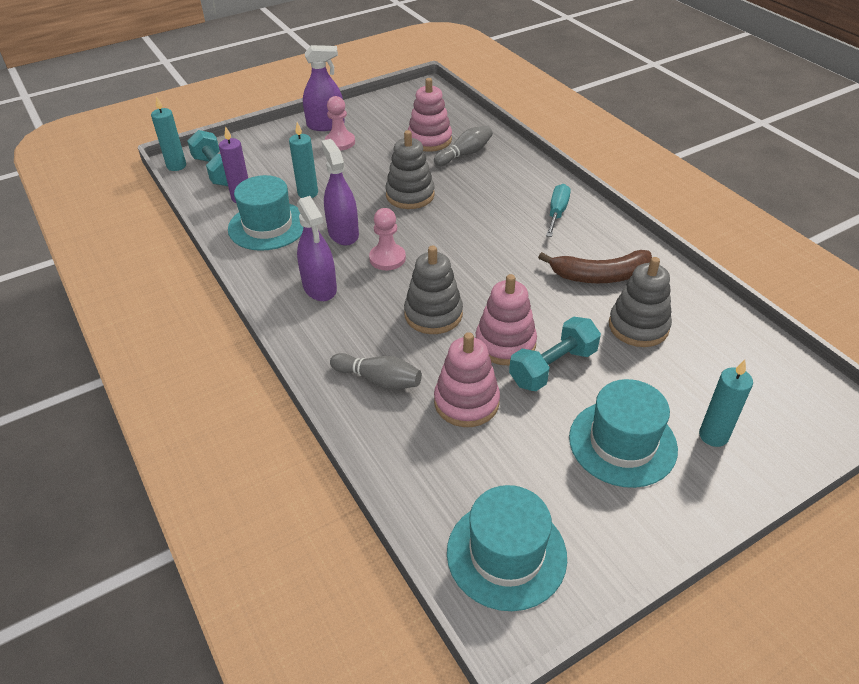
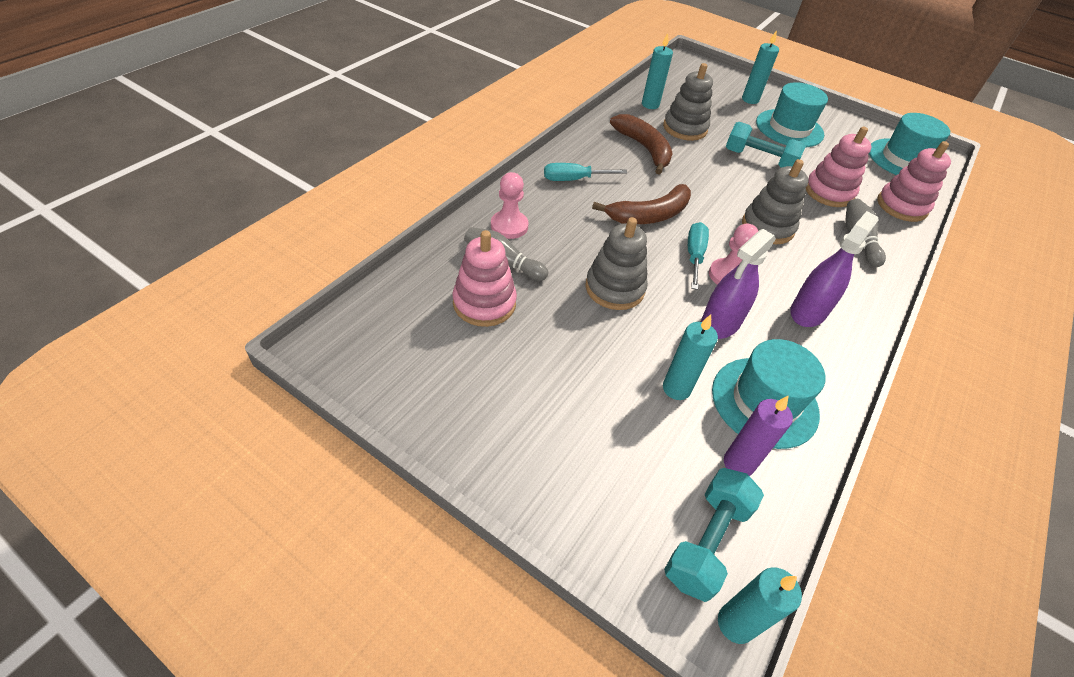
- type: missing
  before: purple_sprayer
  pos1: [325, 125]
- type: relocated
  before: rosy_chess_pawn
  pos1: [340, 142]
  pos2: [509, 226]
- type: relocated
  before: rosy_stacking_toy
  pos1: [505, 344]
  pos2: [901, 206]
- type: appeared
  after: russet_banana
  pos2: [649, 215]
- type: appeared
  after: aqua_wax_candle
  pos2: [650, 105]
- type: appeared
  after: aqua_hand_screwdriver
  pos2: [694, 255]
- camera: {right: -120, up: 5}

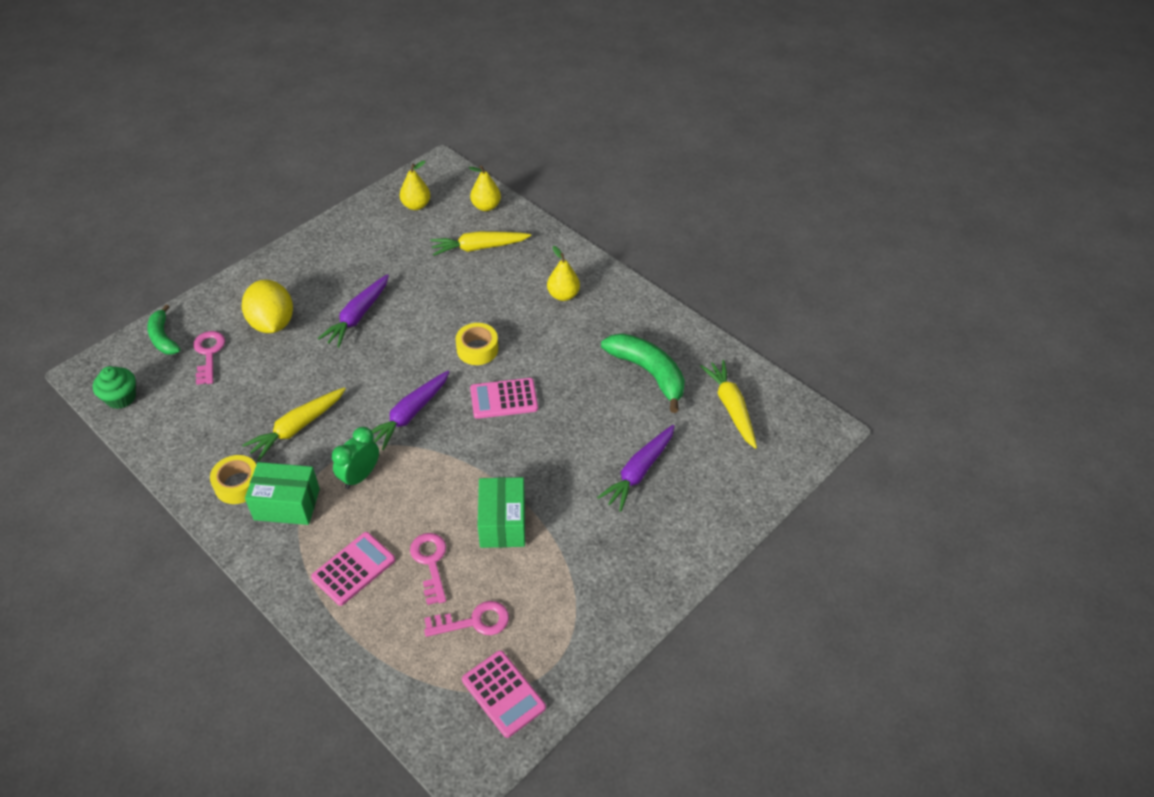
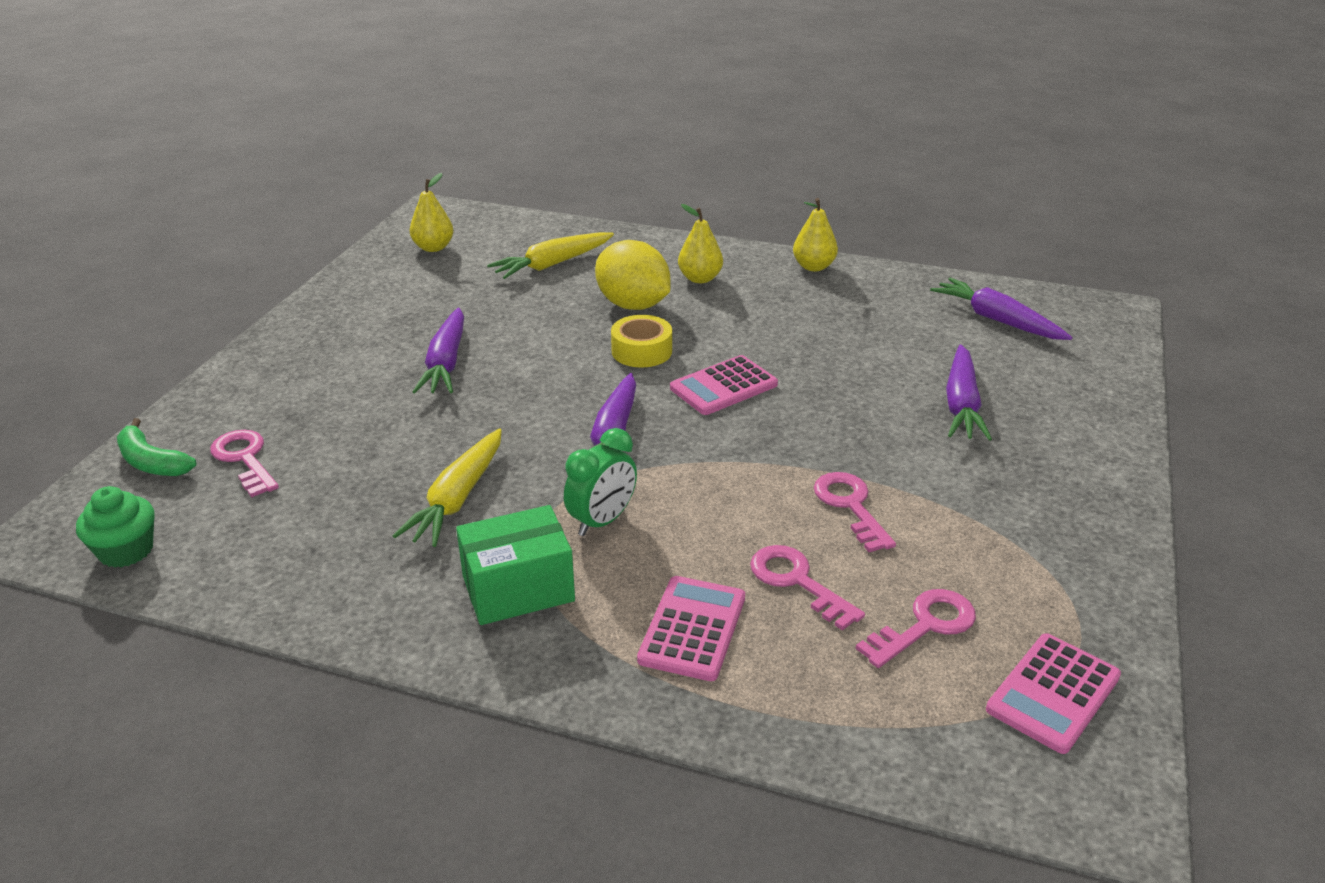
- type: missing
  before: bright_yellow_sticky_tape
  pos1: [238, 484]
- type: relocated
  before: bright_yellow_toy_lemon
  pos1: [272, 323]
  pos2: [633, 305]
- type: spun
  before: leaf-green_clock
  pos1: [360, 476]
  pos2: [602, 521]
  turn: -150
- type: spun
  before: rosy_pocket_calculator
  pos1: [503, 693]
  pos2: [1053, 693]
  turn: 105
- type: relocated
  before: bright_yellow_pear
  pos1: [486, 206]
  pos2: [813, 267]
- type: exchanged
  before: leaf-green_parcel
  after: rosy_key
  pos1: [502, 523]
  pos2: [850, 506]
- type: missing
  before: leaf-green_banana
  pos1: [648, 373]
- type: colour
  before: bright_yellow_toy_carrot
  after: purple_toy_carrot
  pos1: [731, 407]
  pos2: [996, 320]
- camera: {right: -25, up: -15}

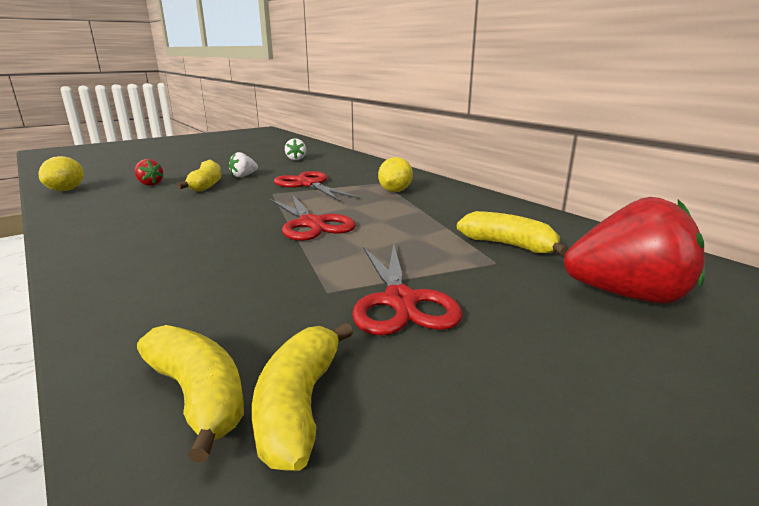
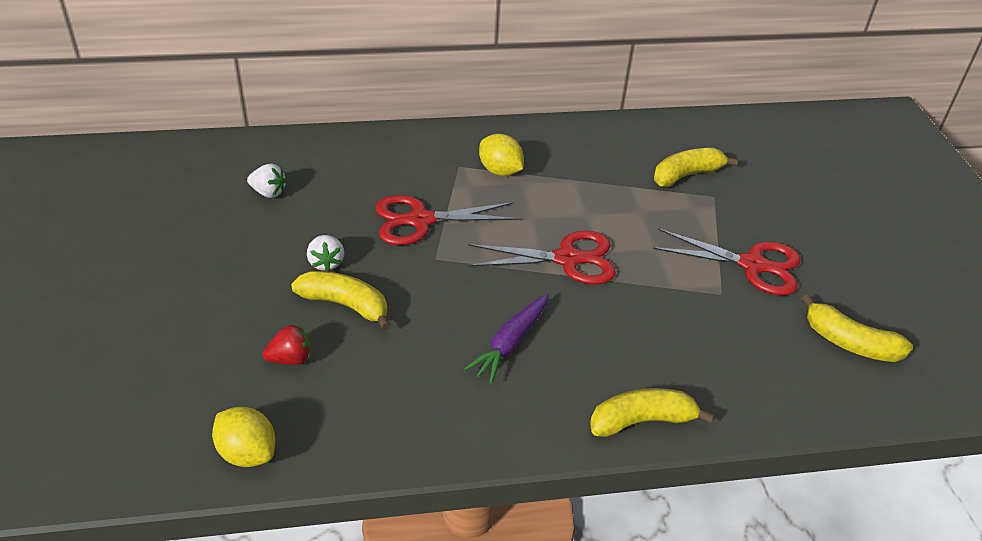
- type: relocated
  before: bright_yellow_banana
  pos1: [198, 396]
  pos2: [642, 421]
- type: missing
  before: crimson_berry
  pos1: [627, 295]
- type: appeared
  after: purple_toy_carrot
  pos2: [510, 343]
- camera: {right: -65, up: 20}

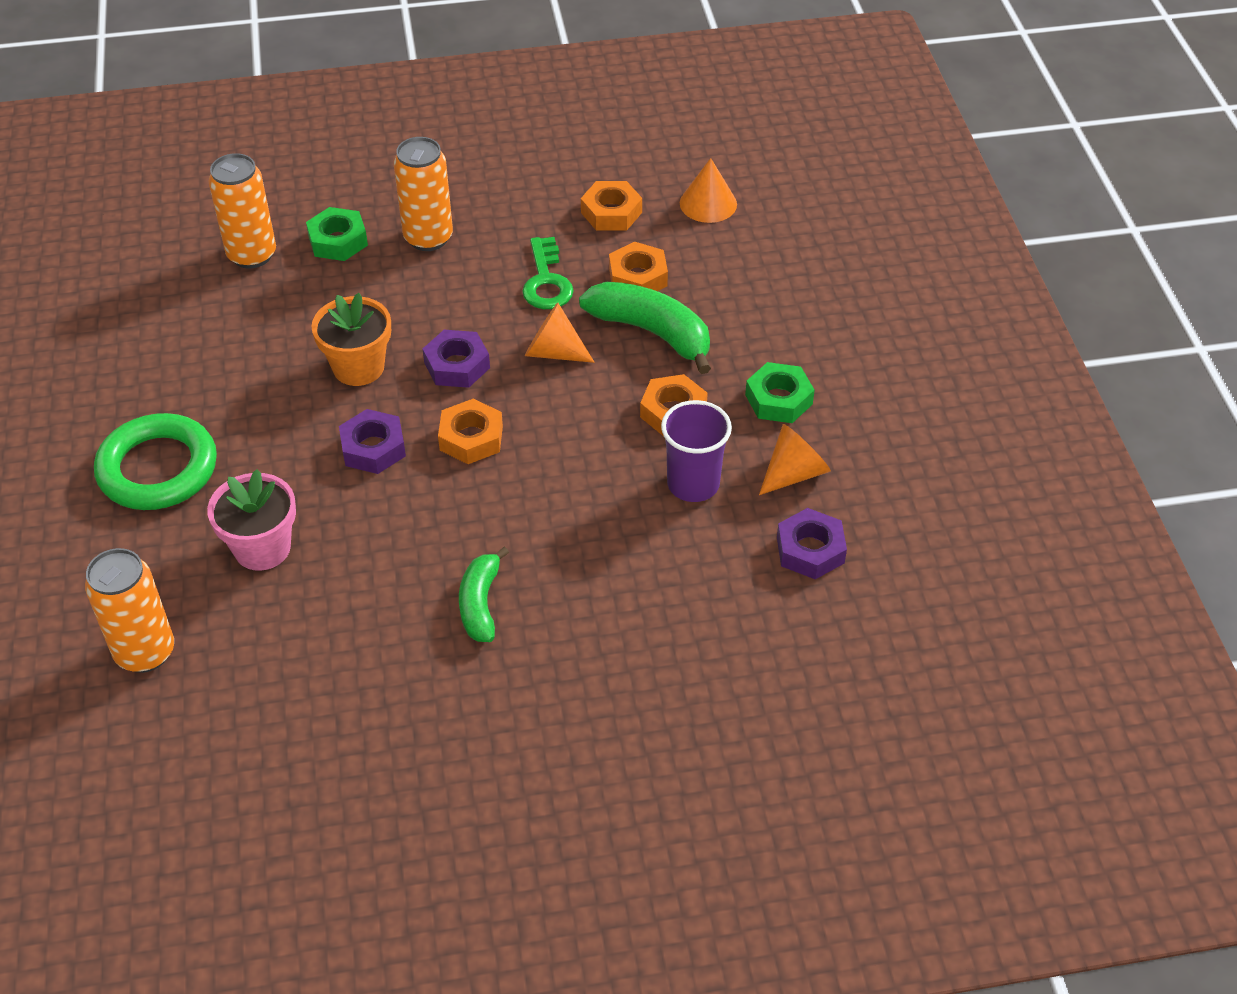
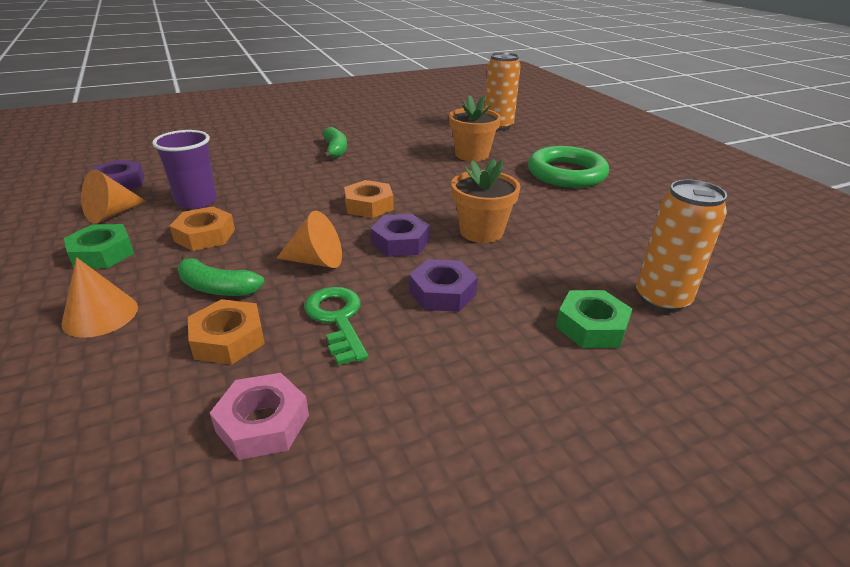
- type: colour
  before: rosy_flower_pot
  after: orange_flower_pot
  pos1: [262, 548]
  pos2: [472, 155]
- type: relocated
  before: purple_hexagon_nut
  pos1: [373, 448]
  pos2: [442, 292]
- type: missing
  before: orange_can
  pos1: [428, 238]
- type: size
  before: leaf-green_banana
  pos1: [652, 332]
  pos2: [217, 288]
  scale: 0.63
- type: colour
  before: orange_hexagon_nut
  after: rosy_hexagon_nut
  pos1: [611, 212]
  pos2: [262, 423]
- type: relocated
  before: orange_solid_cone
  pos1: [708, 203]
  pos2: [100, 315]
- camera: {right: 165, up: -15}

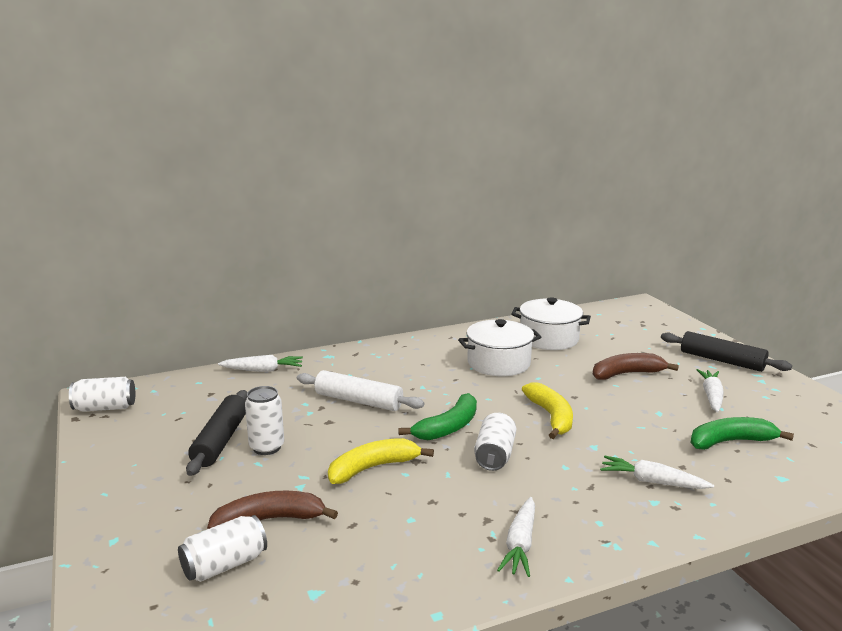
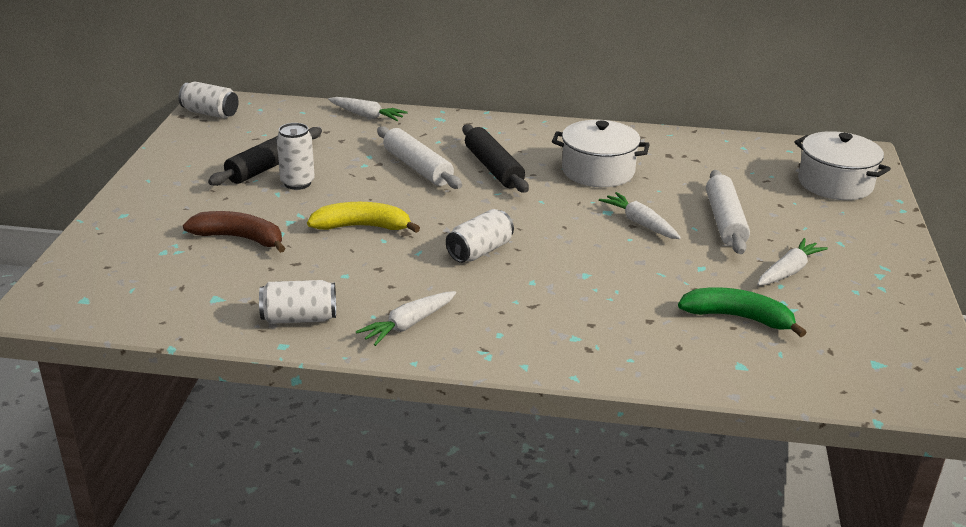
- type: relocated
  before: snow-white_can
  pos1: [224, 565]
  pos2: [299, 318]
- type: missing
  before: leaf-green_banana
  pos1: [448, 427]
- type: relocated
  before: snow-white_pot
  pos1: [549, 339]
  pos2: [835, 183]
- type: missing
  before: bright_yellow_banana
  pos1: [551, 417]
- type: exchanged
  before: russet_banana
  after: snow-white_rolling_pin
  pos1: [627, 374]
  pos2: [724, 221]
- type: relocated
  before: snow-white_toy_carrot
  pos1: [652, 481]
  pos2: [640, 223]
- type: relocated
  before: black_rolling_pin
  pos1: [722, 360]
  pos2: [493, 168]
- camera: {right: 30, up: 10}

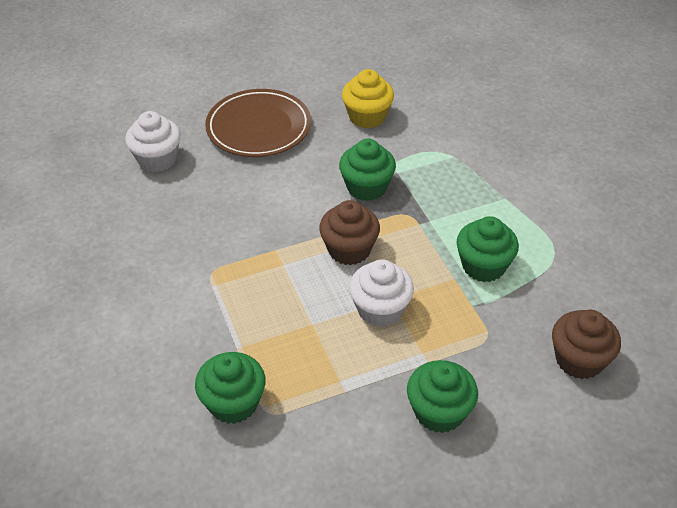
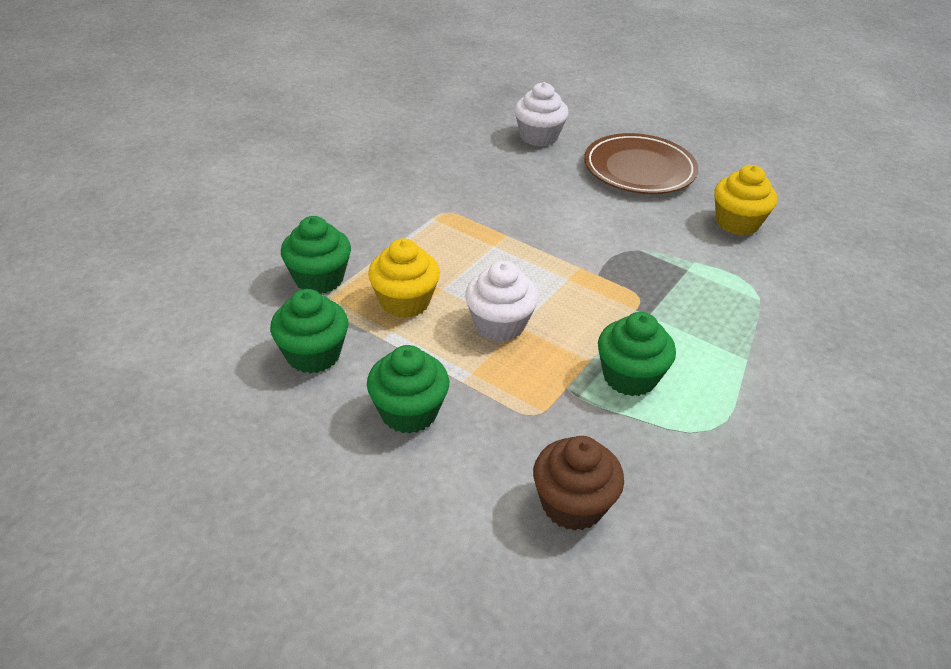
- type: missing
  before: russet_fairy_cake
  pos1: [349, 250]
- type: relocated
  before: leaf-green_fairy_cake
  pos1: [366, 187]
  pos2: [313, 355]
- type: appeared
  after: bright_yellow_fairy_cake
  pos2: [404, 302]
- camera: {right: 55, up: -5}

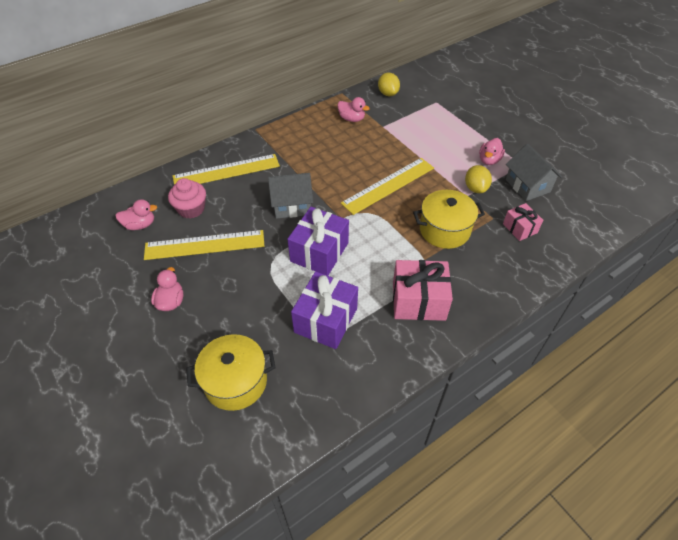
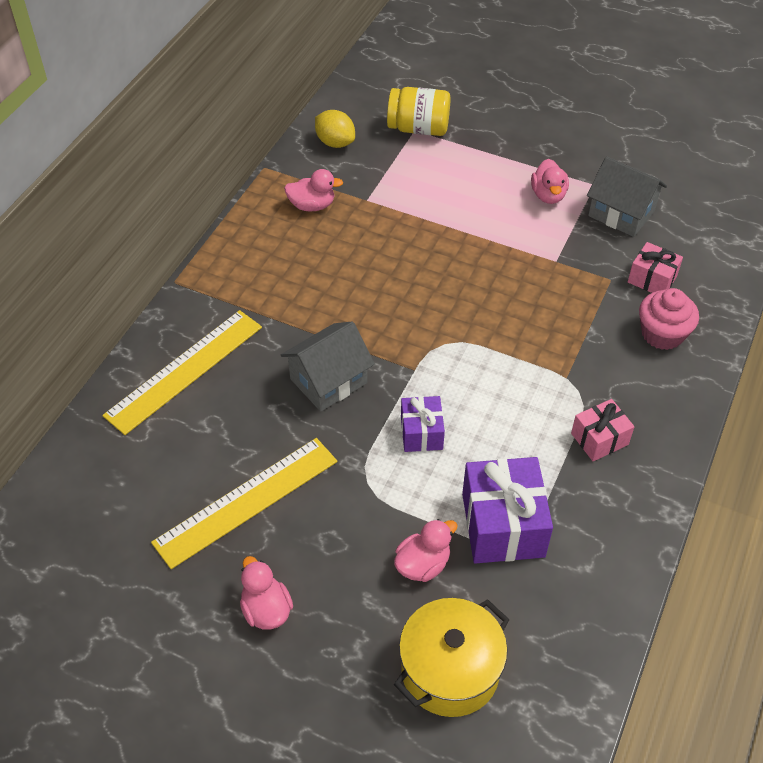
- type: relocated
  before: rosy_duck
  pos1: [140, 225]
  pos2: [423, 564]
- type: relocated
  before: rosy_fairy_cake
  pos1: [191, 209]
  pos2: [662, 334]
- type: size
  before: purple_present
  pos1: [319, 252]
  pos2: [421, 433]
  scale: 0.57
- type: missing
  before: bright_yellow_straightedge
  pos1: [388, 185]
- type: size
  before: rosy_present
  pos1: [418, 301]
  pos2: [599, 439]
  scale: 0.57
- type: missing
  before: bright_yellow_pot
  pos1: [444, 230]
- type: missing
  before: bright_yellow_toy_lemon
  pos1: [475, 188]
- type: appeared
  after: bright_yellow_preserve_jar
  pos2: [418, 128]
- camera: {right: -30, up: 0}

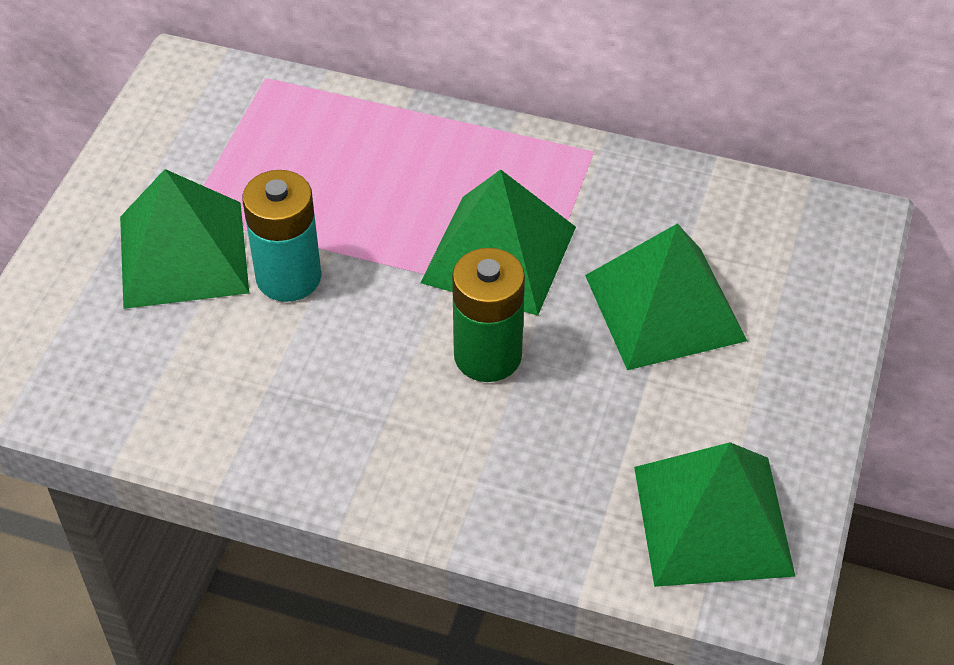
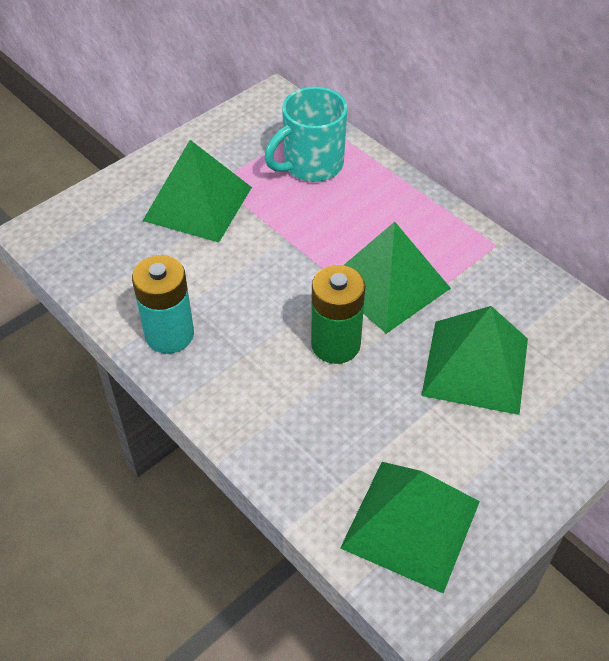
- type: relocated
  before: aqua_power_cell
  pos1: [288, 277]
  pos2: [169, 334]
- type: appeared
  after: aqua_mug
  pos2: [311, 165]
- camera: {right: 30, up: 0}

